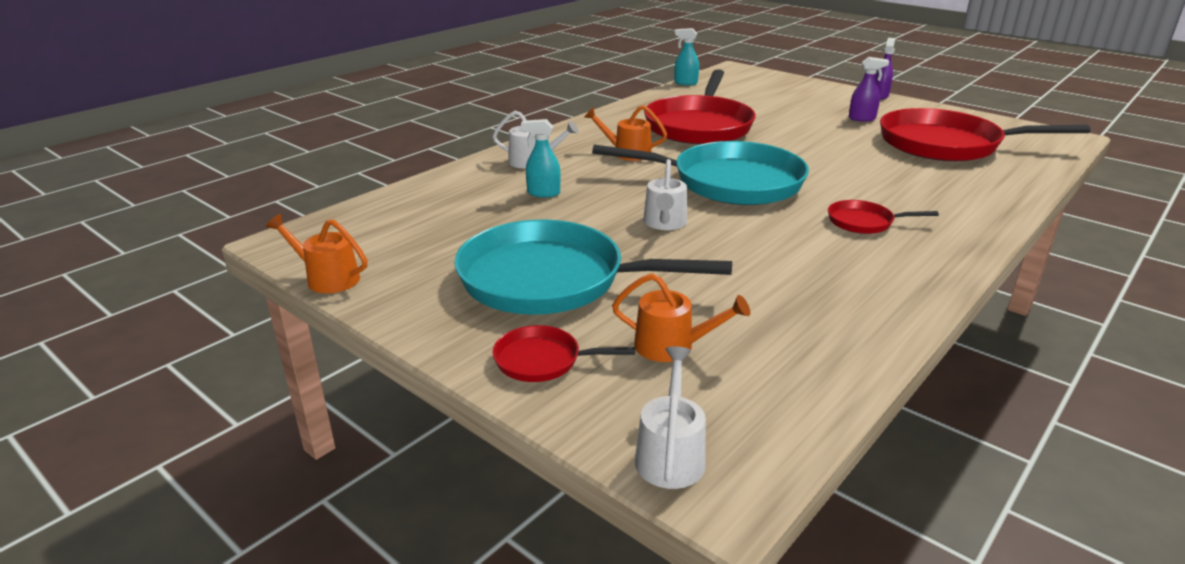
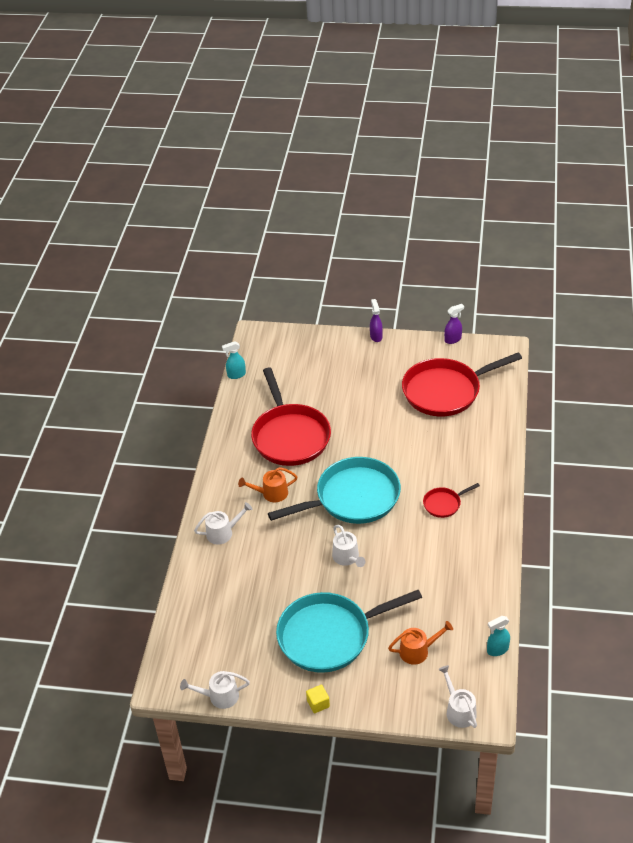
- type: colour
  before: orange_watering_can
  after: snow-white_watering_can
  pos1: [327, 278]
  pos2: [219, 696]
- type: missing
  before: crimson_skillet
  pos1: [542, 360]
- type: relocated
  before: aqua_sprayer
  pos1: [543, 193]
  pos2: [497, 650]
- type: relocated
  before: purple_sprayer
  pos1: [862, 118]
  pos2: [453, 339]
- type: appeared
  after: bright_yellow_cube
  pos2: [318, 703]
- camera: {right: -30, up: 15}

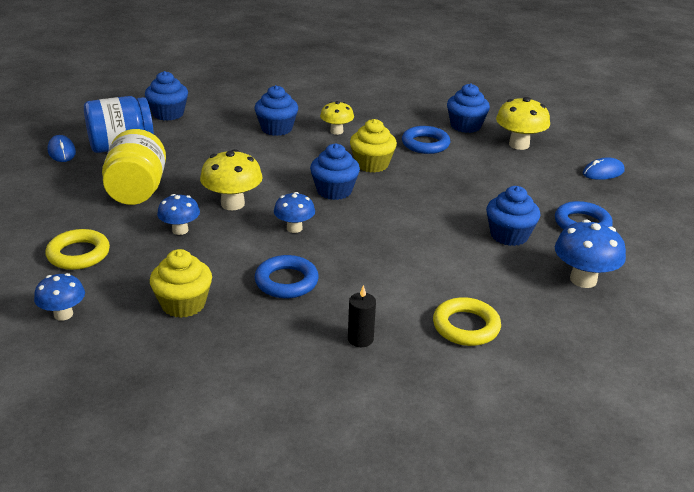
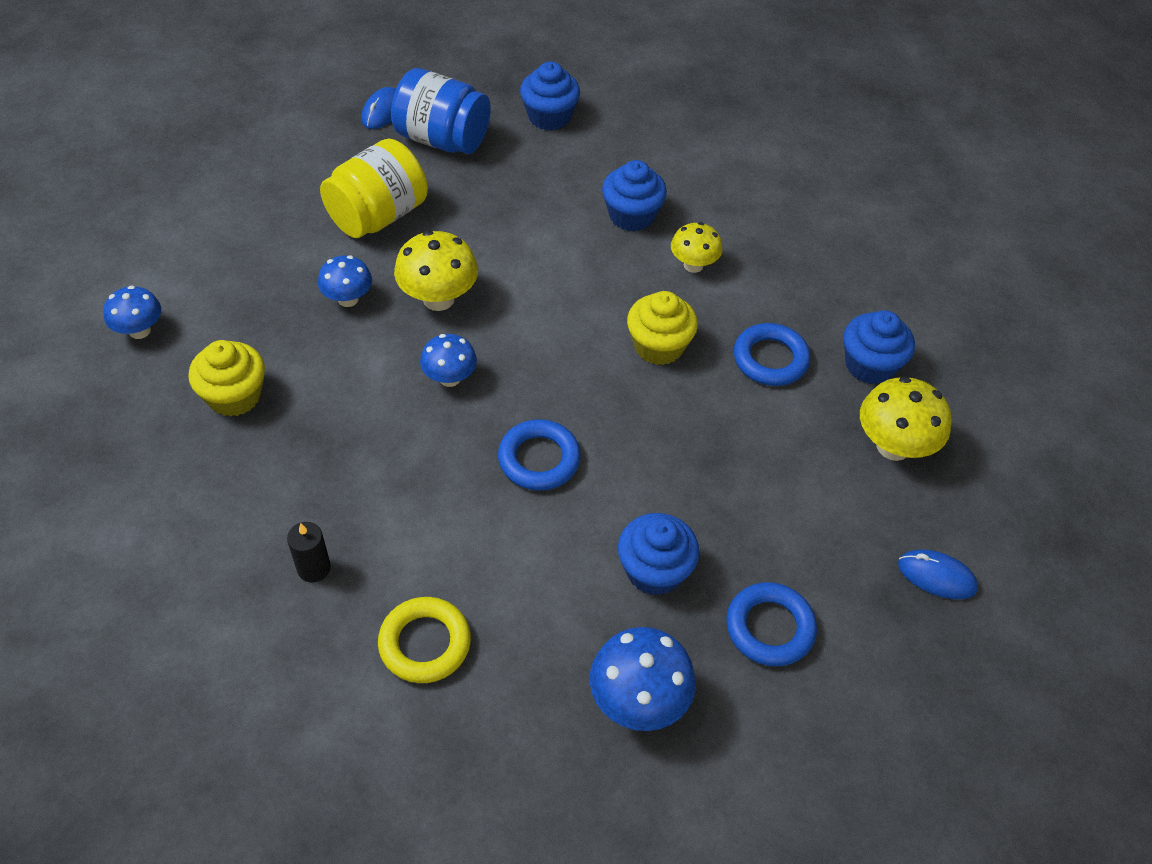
- type: missing
  before: bright_yellow_ring
  pos1: [78, 254]
- type: relocated
  before: royal_blue_ring
  pos1: [286, 281]
  pos2: [539, 459]
- type: missing
  before: royal_blue_fairy_cake
  pos1: [334, 191]
- camera: {right: 45, up: 20}

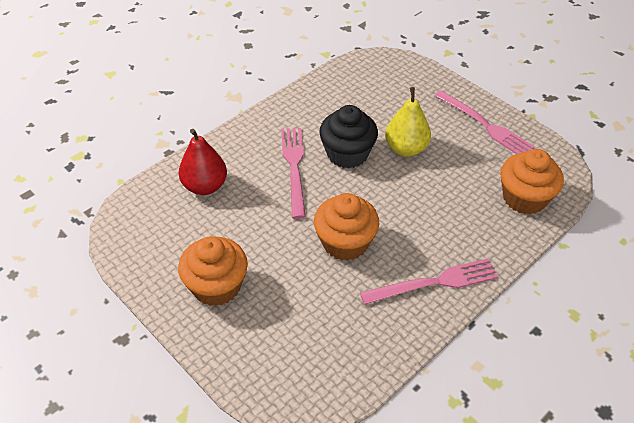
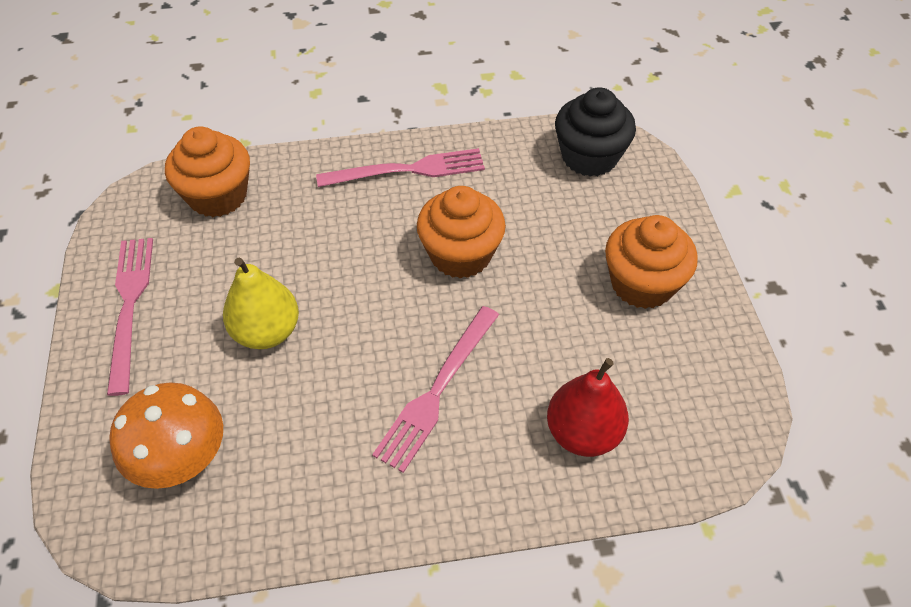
- type: relocated
  before: black_fairy_cake
  pos1: [347, 154]
  pos2: [589, 157]
- type: spun
  before: rosy_fork
  pos1: [434, 282]
  pos2: [408, 170]
  turn: 150
- type: appeared
  after: orange_toadstool
  pos2: [181, 458]
- camera: {right: -145, up: 5}

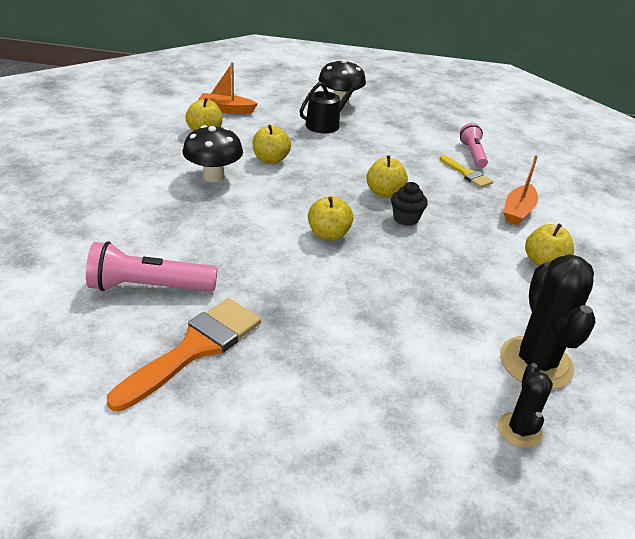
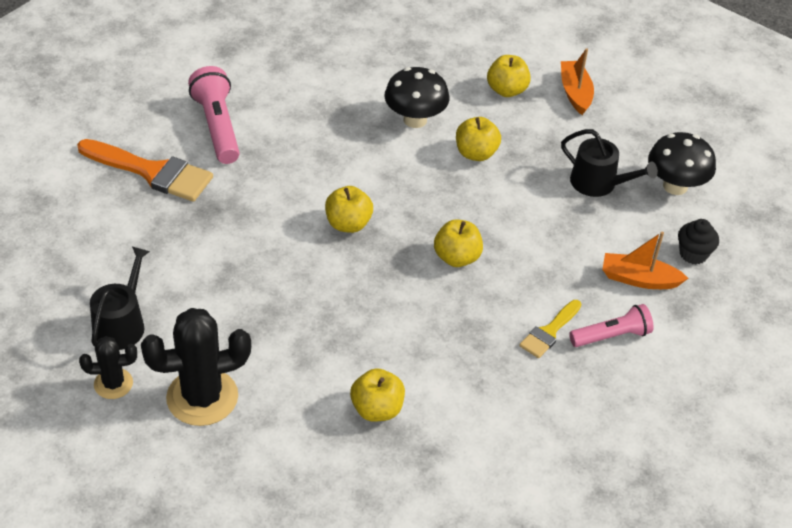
- type: relocated
  before: black_fairy_cake
  pos1: [406, 219]
  pos2: [693, 254]
- type: relocated
  before: orange_sailboat
  pos1: [518, 211]
  pos2: [639, 279]
- type: appeared
  after: black_watering_can
  pos2: [121, 324]
- camera: {right: 75, up: 10}

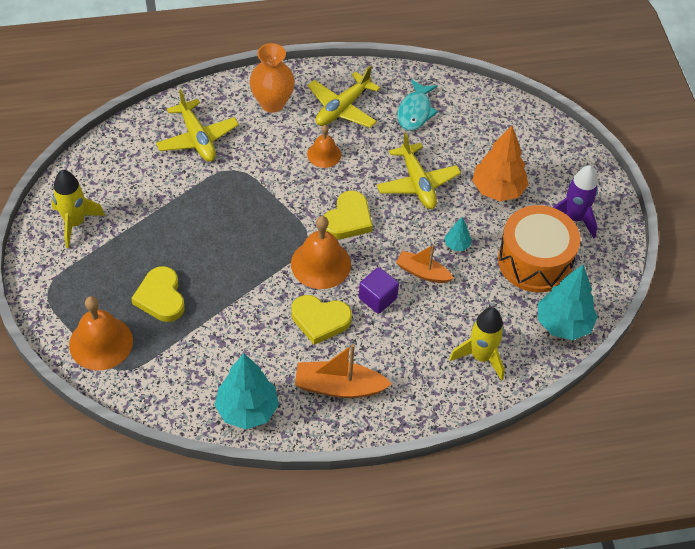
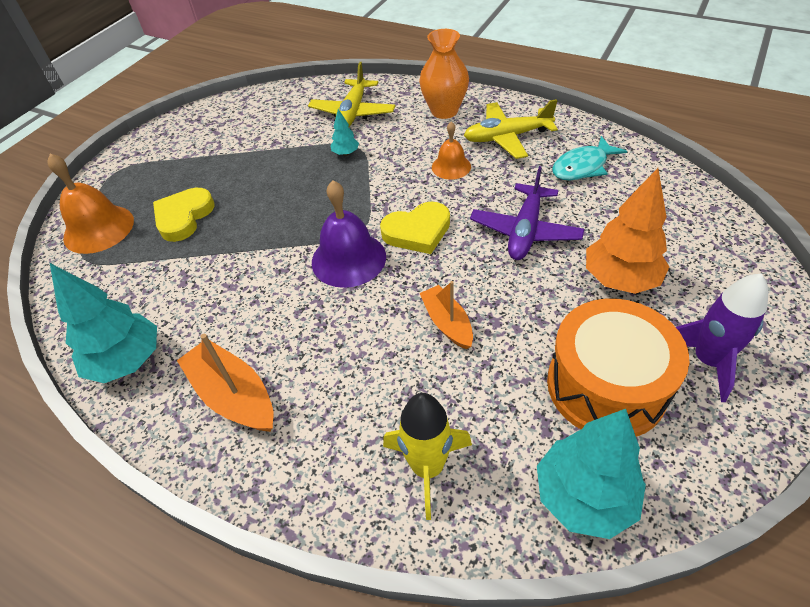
- type: missing
  before: bright_yellow_toy_rocket
  pos1: [75, 223]
- type: colour
  before: orange_bell
  after: purple_bell
  pos1: [320, 264]
  pos2: [348, 259]
- type: missing
  before: bright_yellow_heart_shape
  pos1: [320, 320]
- type: missing
  before: purple_cube
  pos1: [377, 298]
- type: colour
  before: bright_yellow_plane
  after: purple_plane
  pos1: [417, 183]
  pos2: [525, 231]
- type: relocated
  before: aqua_fir_tree
  pos1: [457, 245]
  pos2: [345, 153]
- camera: {right: 45, up: -5}

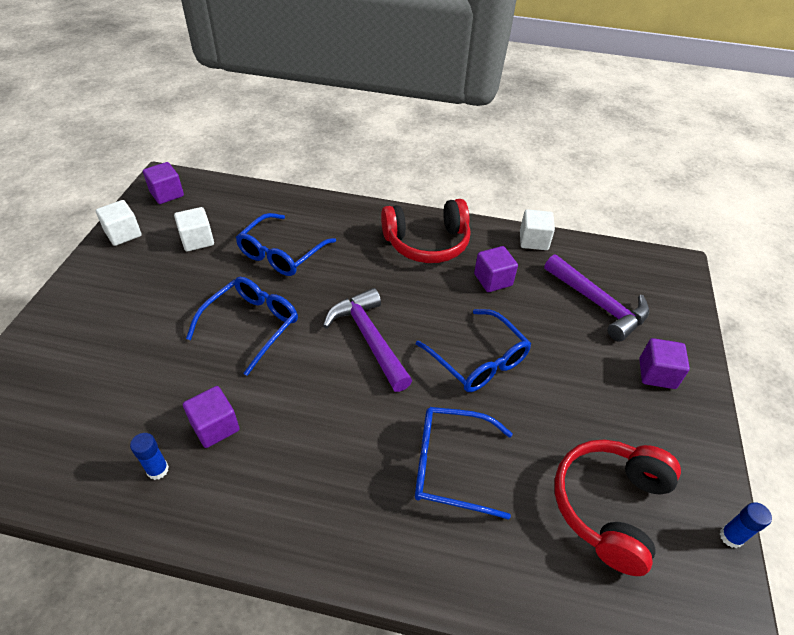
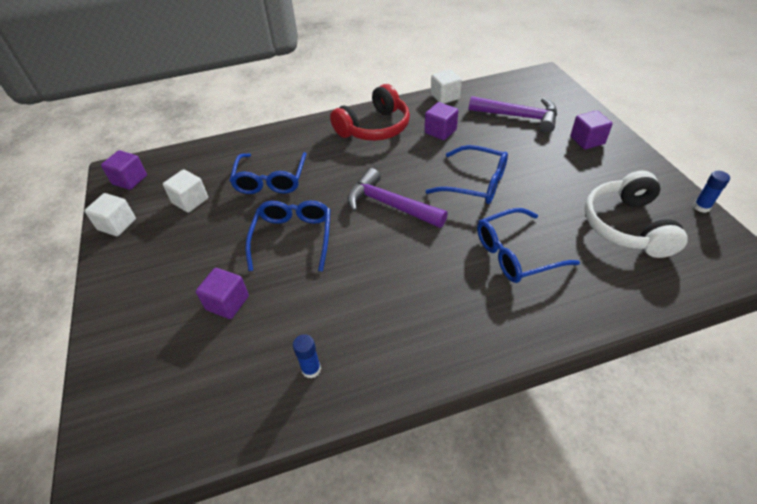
- type: relocated
  before: purple_cube
  pos1: [215, 426]
  pos2: [227, 303]
- type: colour
  before: crimson_headset
  after: snow-white_headset
  pos1: [609, 506]
  pos2: [627, 226]
- camera: {right: -25, up: 0}

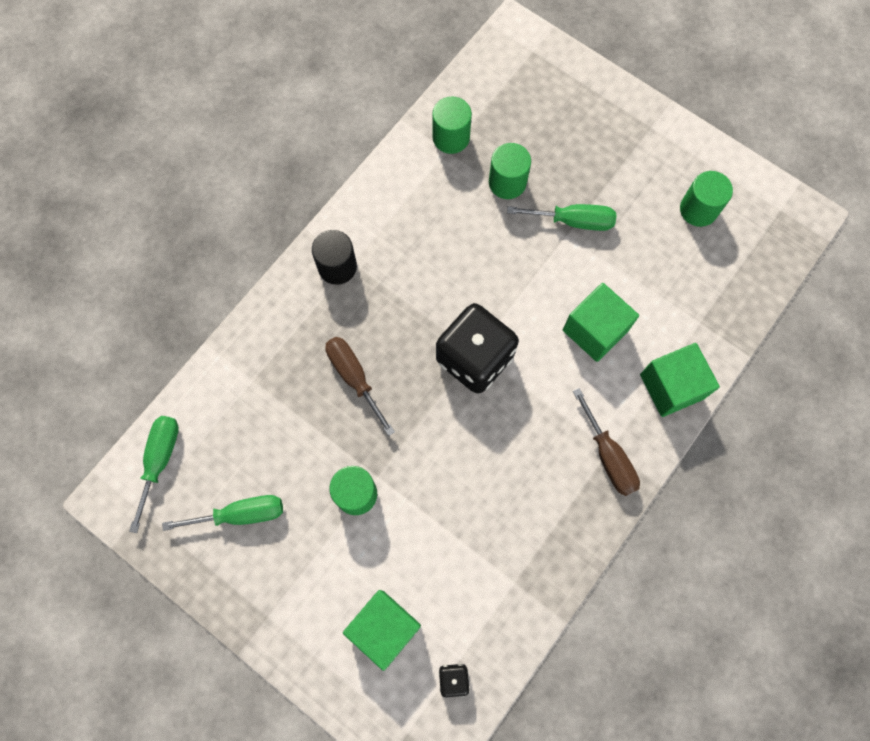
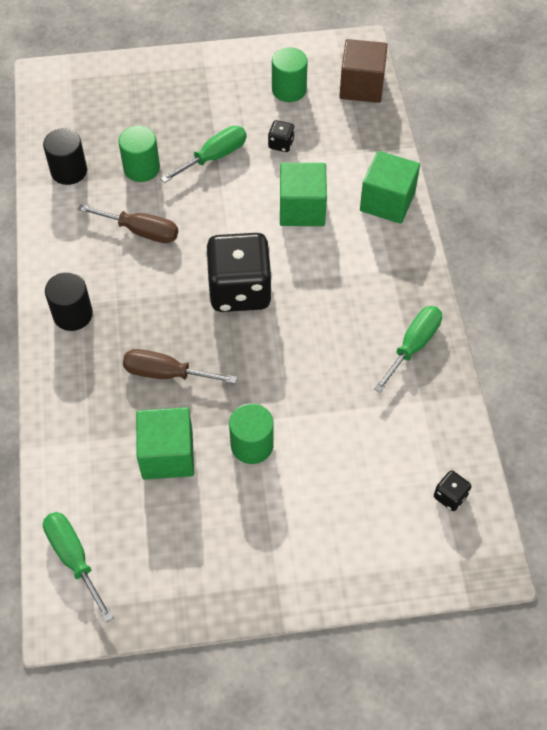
- type: relocated
  before: leaf-green_hand_screwdriver
  pos1: [241, 514]
  pos2: [413, 346]
- type: relocated
  before: leaf-green_cube
  pos1: [384, 628]
  pos2: [167, 455]
- type: colour
  before: leaf-green_solid_cylinder
  after: black_solid_cylinder
  pos1: [451, 137]
  pos2: [69, 171]
- type: relocated
  before: russet_hand_screwdriver
  pos1: [608, 456]
  pos2: [141, 231]
- type: appeared
  after: black_dice
  pos2: [281, 144]
- type: appeared
  after: russet_cube
  pos2: [361, 86]
- camera: {right: -45, up: -15}

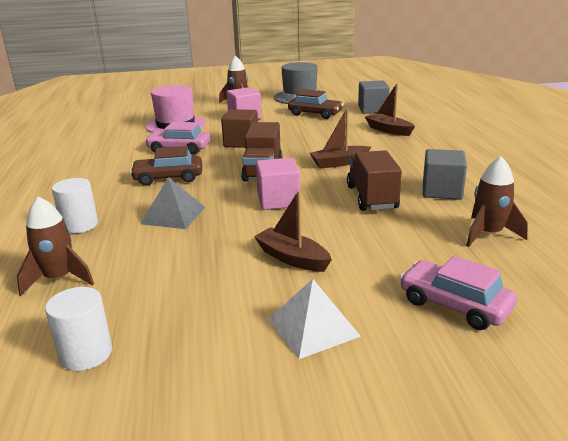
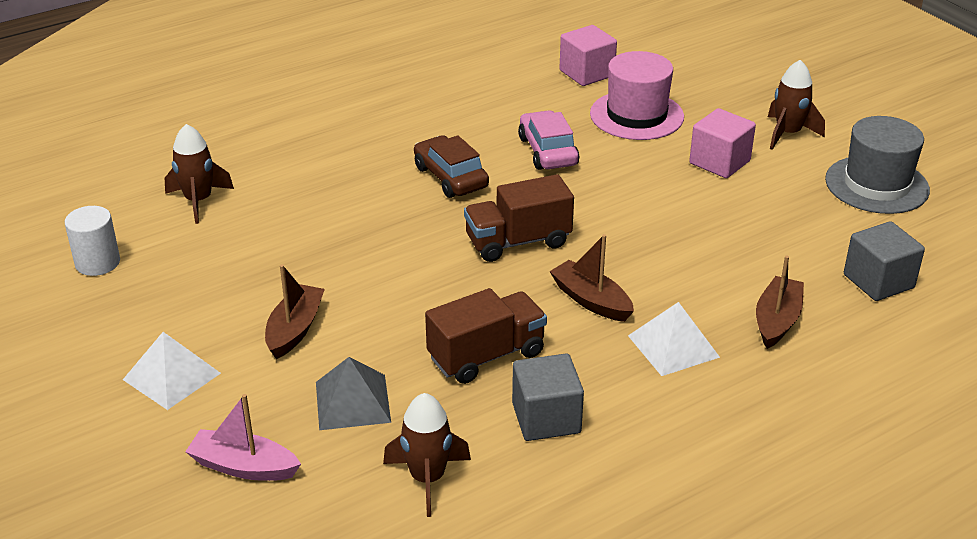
- type: missing
  before: snow-white_solid_cylinder
  pos1: [79, 225]
- type: relocated
  before: grey_pyramid
  pos1: [173, 215]
  pos2: [352, 401]
- type: missing
  before: russet_cube
  pos1: [241, 142]
- type: relocated
  before: rosy_cube
  pos1: [278, 201]
  pos2: [586, 73]
- type: missing
  before: russet_toy_car
  pos1: [315, 114]
- type: exchanged
  before: rosy_toy_car
  after: rosy_sailboat
  pos1: [454, 305]
  pos2: [244, 466]
- type: appeared
  after: snow-white_pyramid
  pos2: [673, 346]
- camera: {right: 65, up: 10}

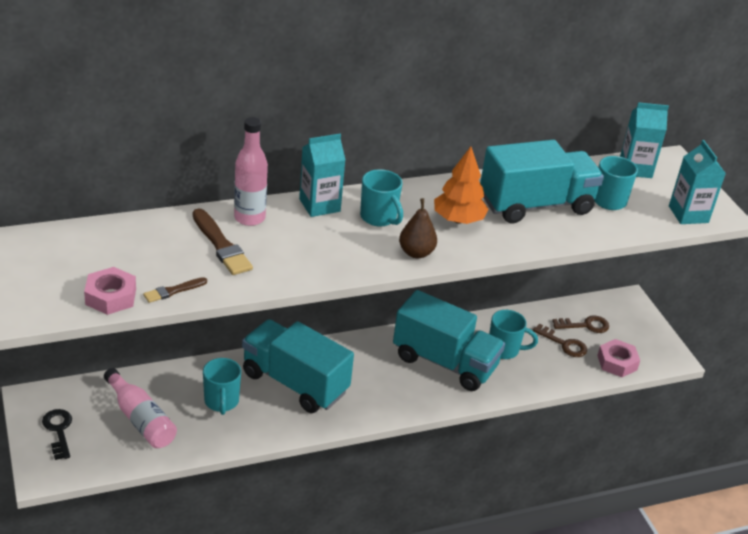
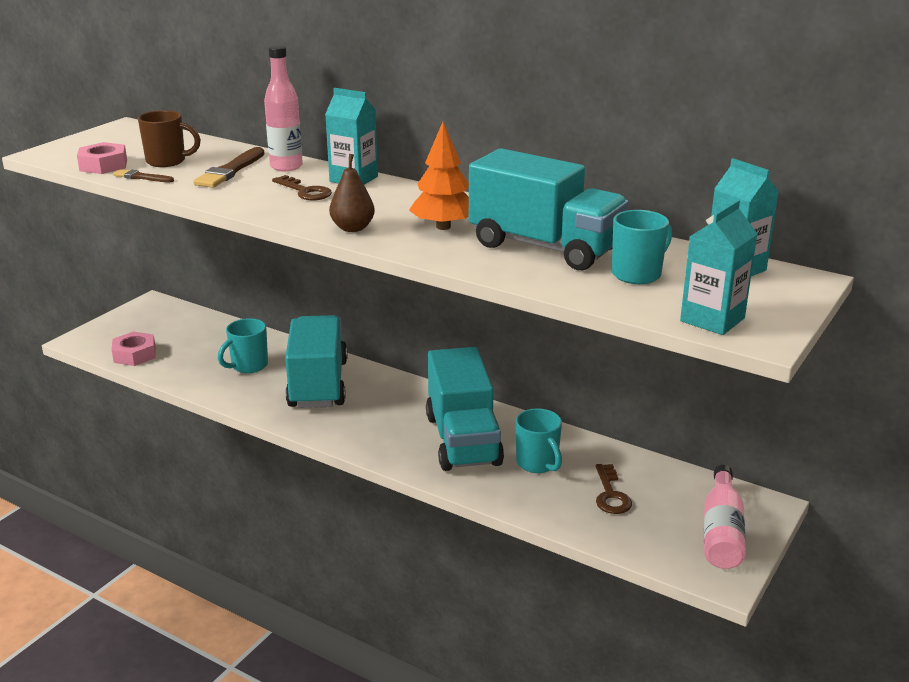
- type: missing
  before: black_key
  pos1: [58, 430]
- type: relocated
  before: rosy_drink_bottle
  pos1: [141, 419]
  pos2: [721, 532]
- type: missing
  before: aqua_mug
  pos1: [379, 218]
- type: relocated
  before: russet_key
  pos1: [585, 325]
  pos2: [305, 191]
- type: relocated
  before: rosy_hexagon_nut
  pos1: [617, 362]
  pos2: [135, 354]
- type: appeared
  after: russet_mug
  pos2: [167, 161]
- camera: {right: 55, up: -10}

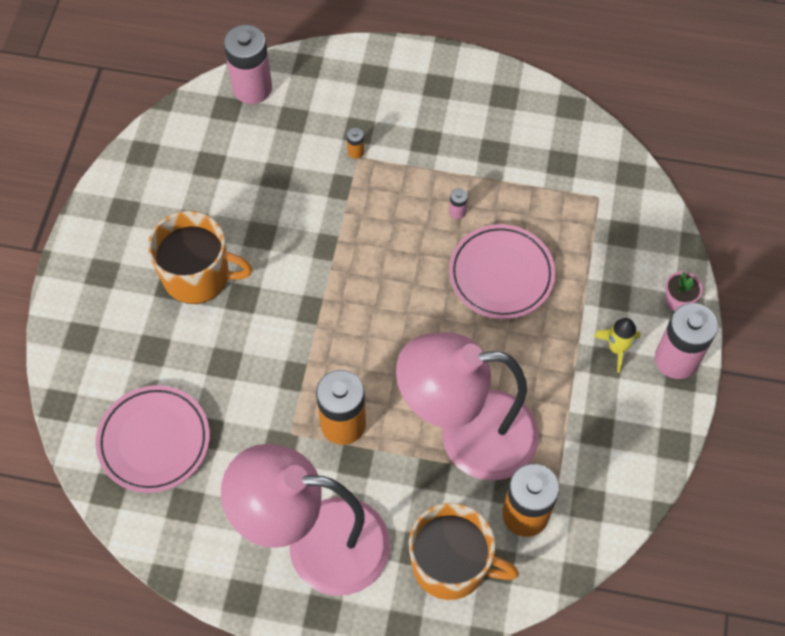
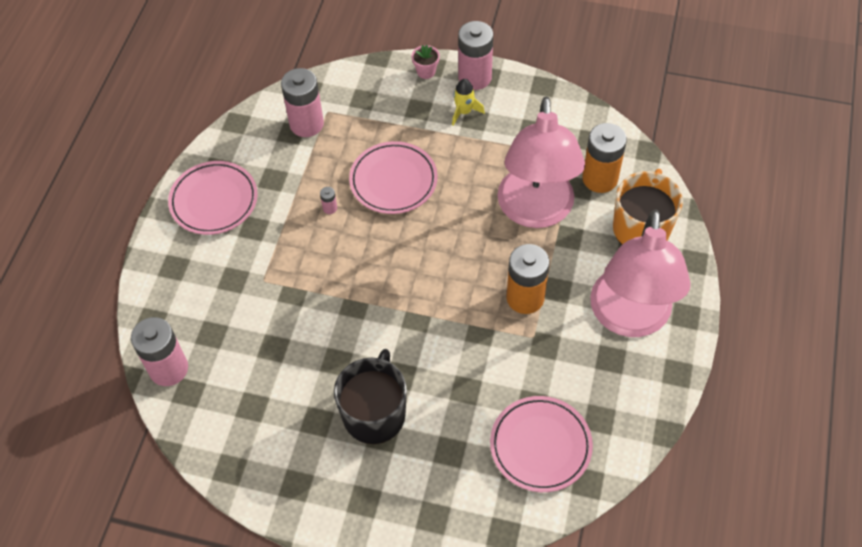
- type: colour
  before: orange_mug
  after: black_mug
  pos1: [198, 275]
  pos2: [374, 413]
- type: missing
  before: orange_power_cell
  pos1: [355, 152]
- type: appeared
  after: rosy_dinner_plate
  pos2: [214, 201]
- type: appeared
  after: rosy_power_cell
  pos2: [306, 124]
- camera: {right: -85, up: -5}

